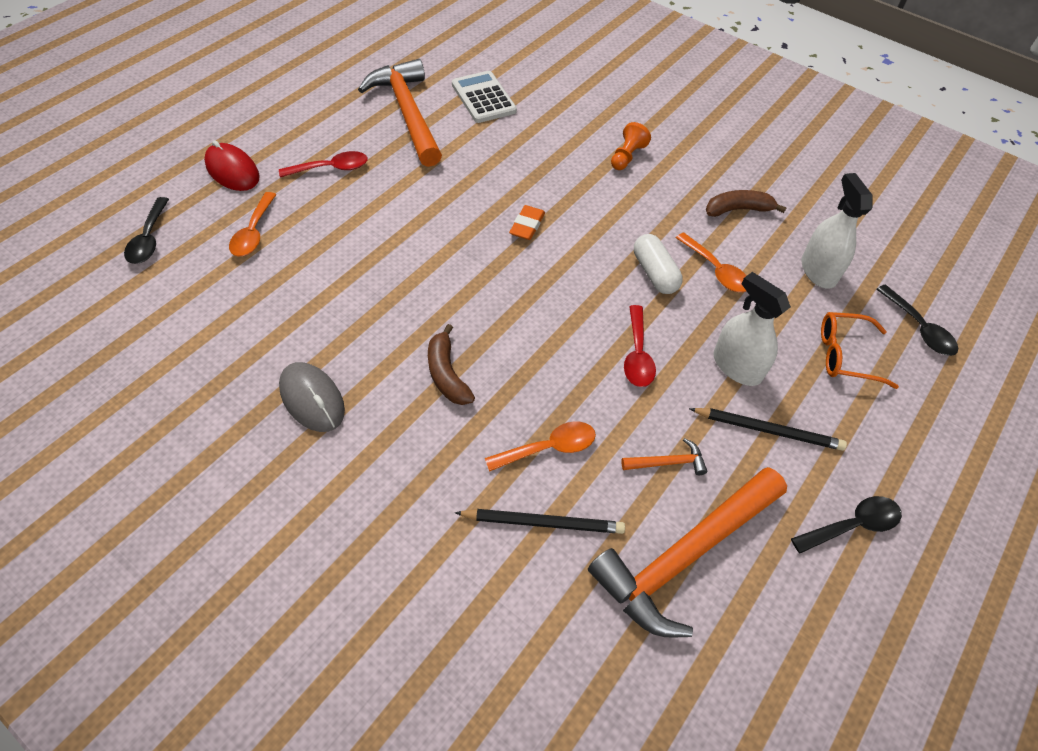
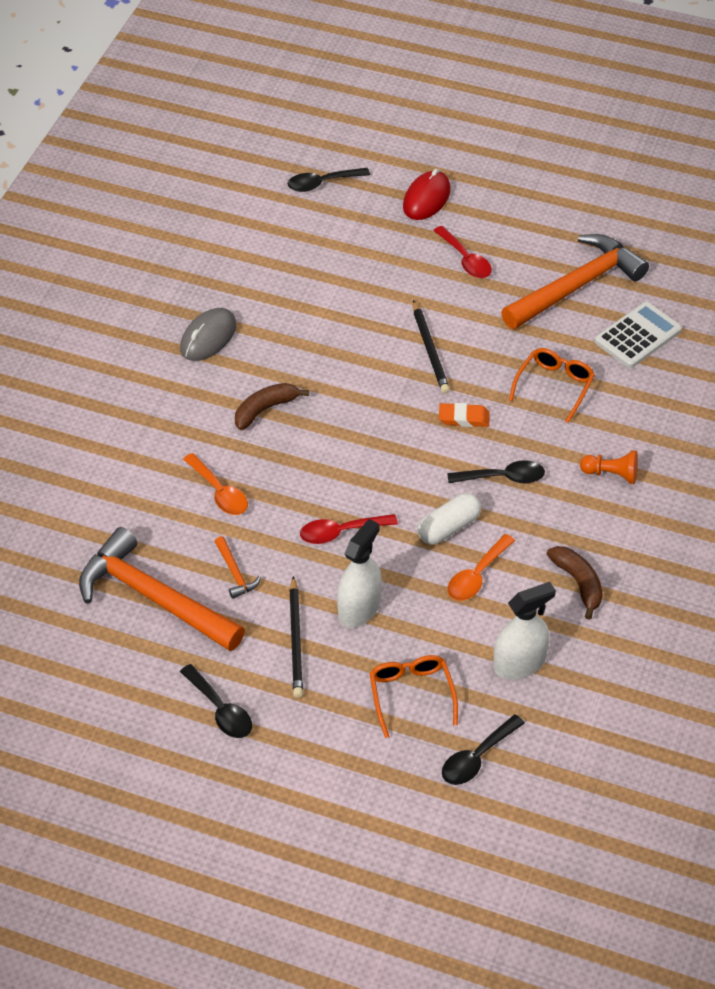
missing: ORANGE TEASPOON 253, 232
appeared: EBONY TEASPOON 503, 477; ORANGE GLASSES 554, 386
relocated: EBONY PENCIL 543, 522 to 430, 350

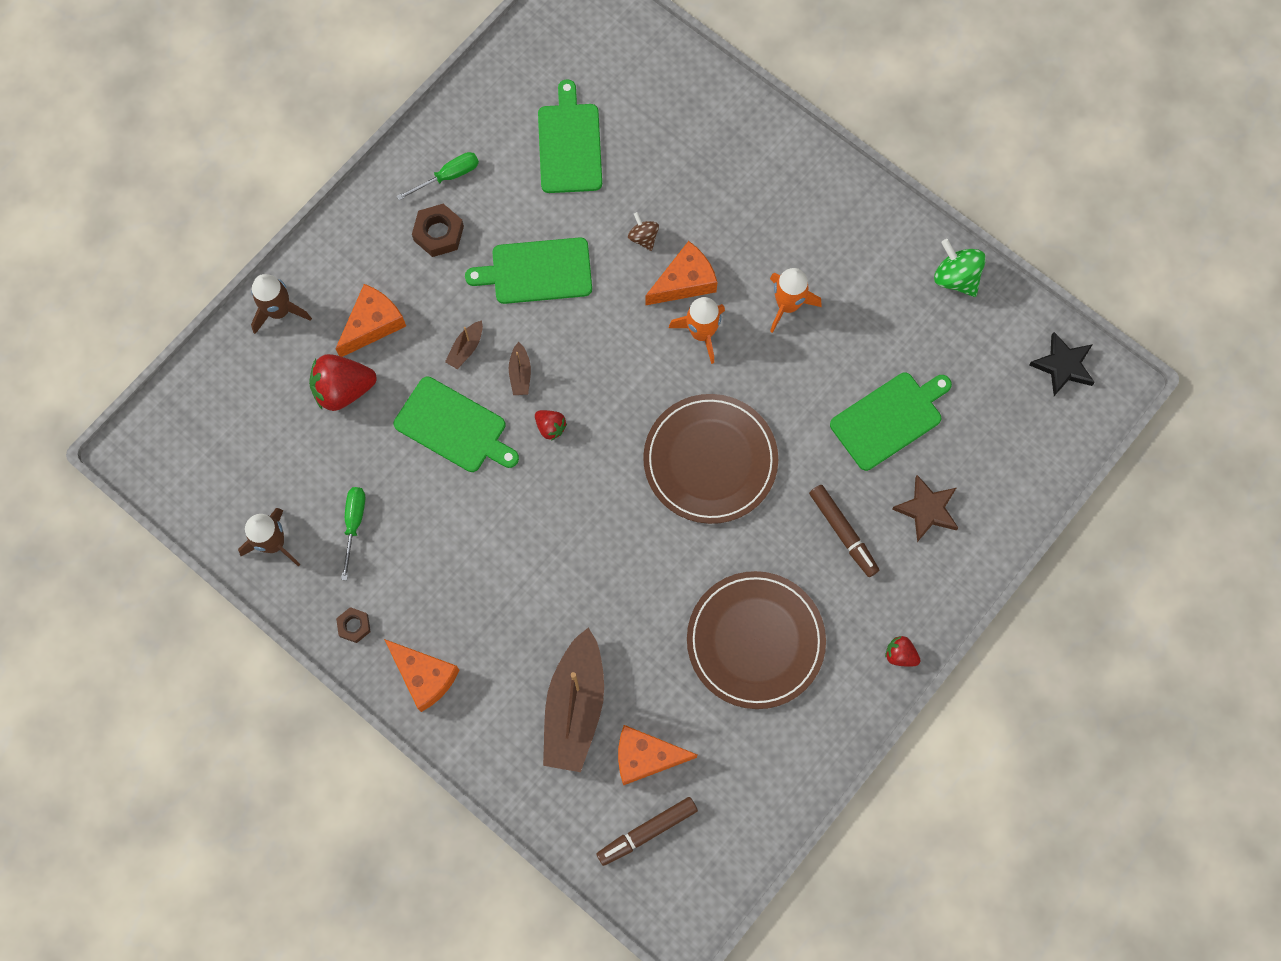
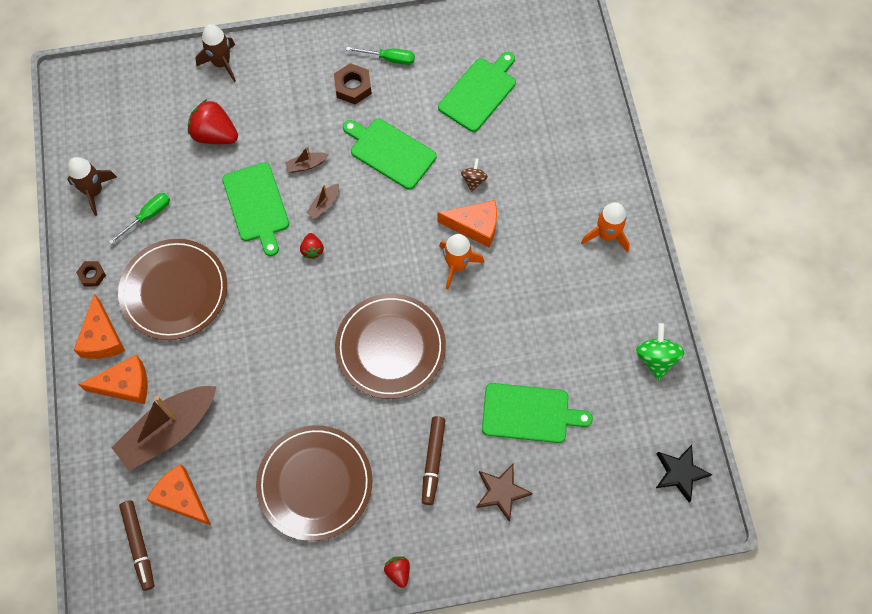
appeared: BROWN FLAT DISH 174, 291
relocated: ORANGE PIECE OF CHEESE 373, 324 to 125, 385; ORANGE ROCKET 787, 305 to 606, 235
spun: BROWN MARKER PEN 647, 832 = 139, 545 120 degrees counterclockwise

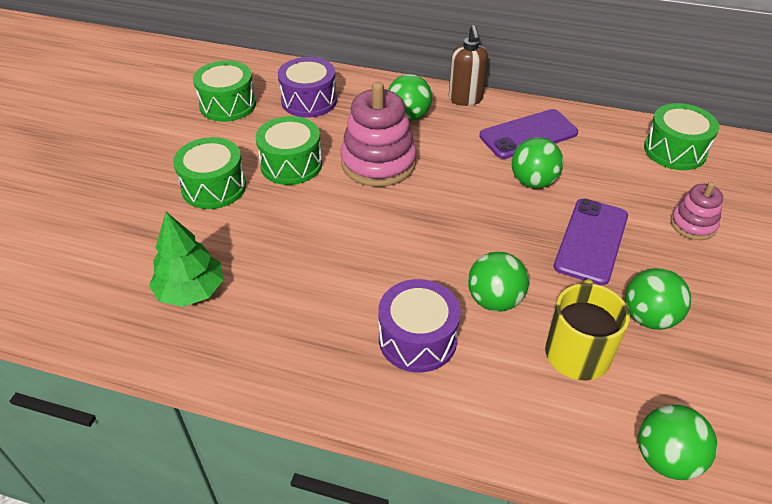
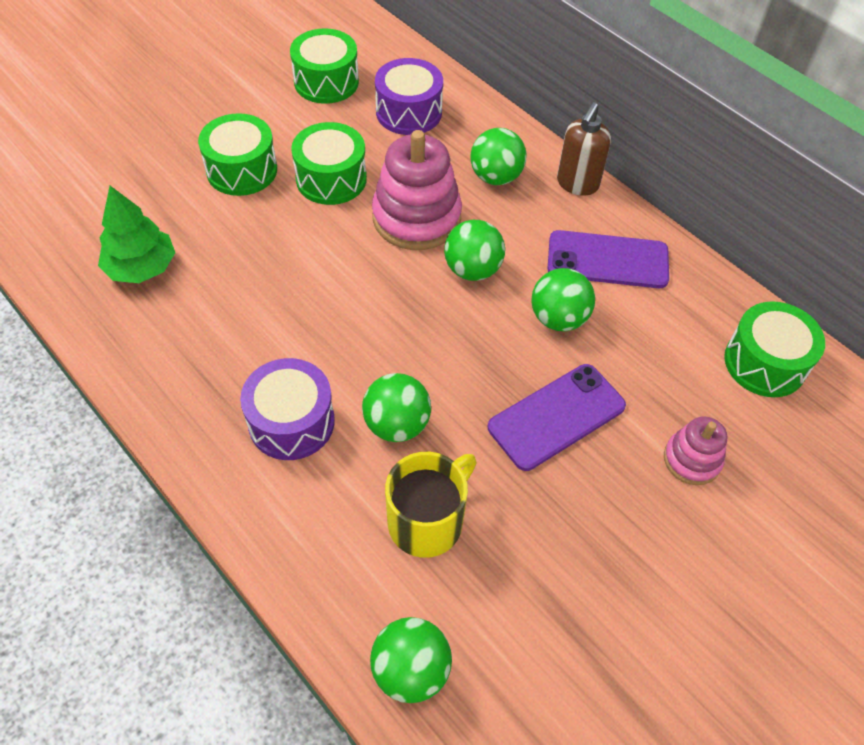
relocated: GREEN BALL 649, 317 to 472, 270

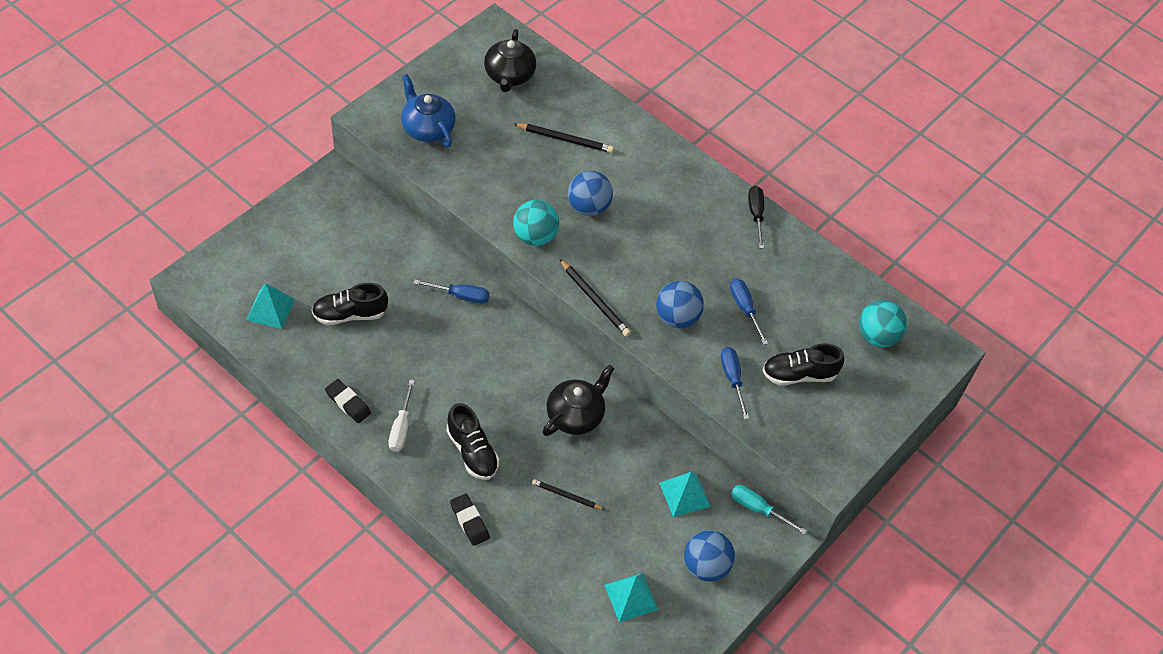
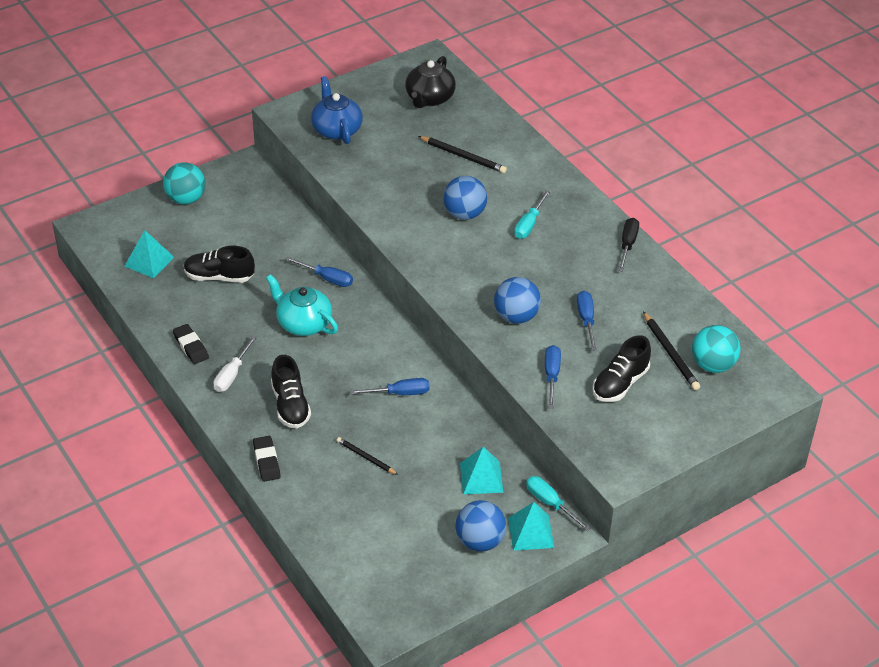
appeared: TURQUOISE TEAPOT 303, 323; TURQUOISE HAND SCREWDRIVER 529, 224
relocated: TURQUOISE BALL 535, 236 to 186, 199; EBONY PENCIL 595, 300 to 670, 353; TURQUOISE PYRAMID SHAPE 631, 597 to 530, 532
exchanged: EBONY TEAPOT 575, 415 to COBALT HAND SCREWDRIVER 400, 393
spun: EBONY SHOE 799, 374 = 620, 383 60 degrees counterclockwise

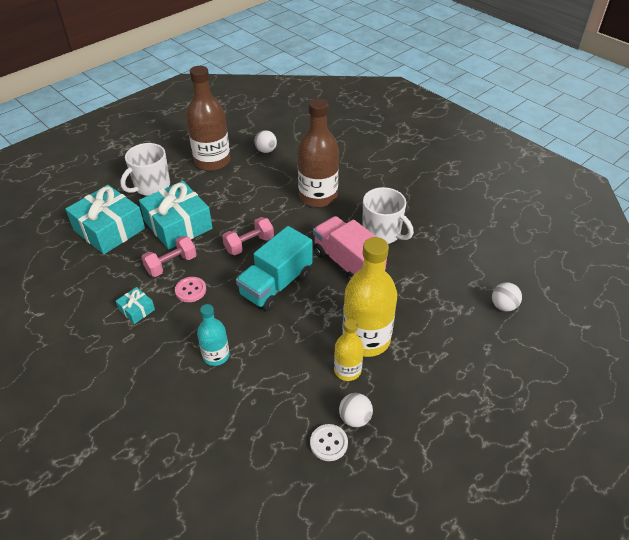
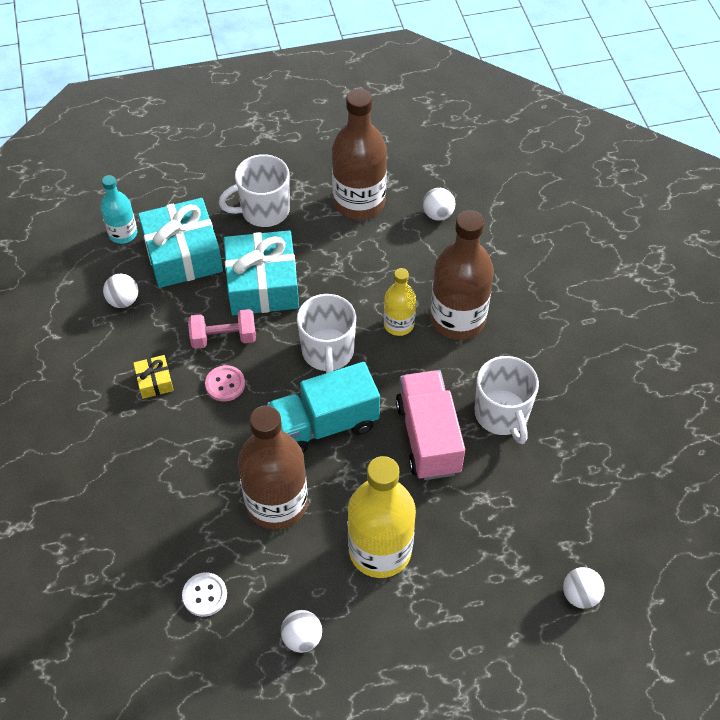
appeared: WHITE BALL 123, 301; BROWN BOTTLE 276, 503
relocated: TURQUOISE BOTTLE 216, 355 to 123, 233; WHITE SHIRT BUTTON 328, 443 to 205, 595; YELLOW BOTTLE 347, 370 to 398, 324
exchanged: ROSE-PINK DUMBBELL 249, 244 to WHITE COFFEE MUG 328, 352
colour: TURQUOISE WRAPPED GIFT 137, 310 to YELLOW WRAPPED GIFT 154, 381

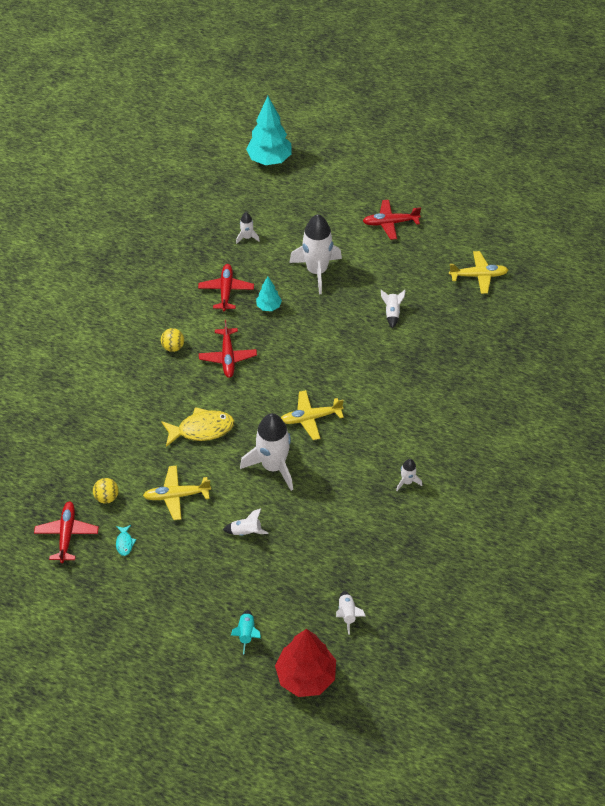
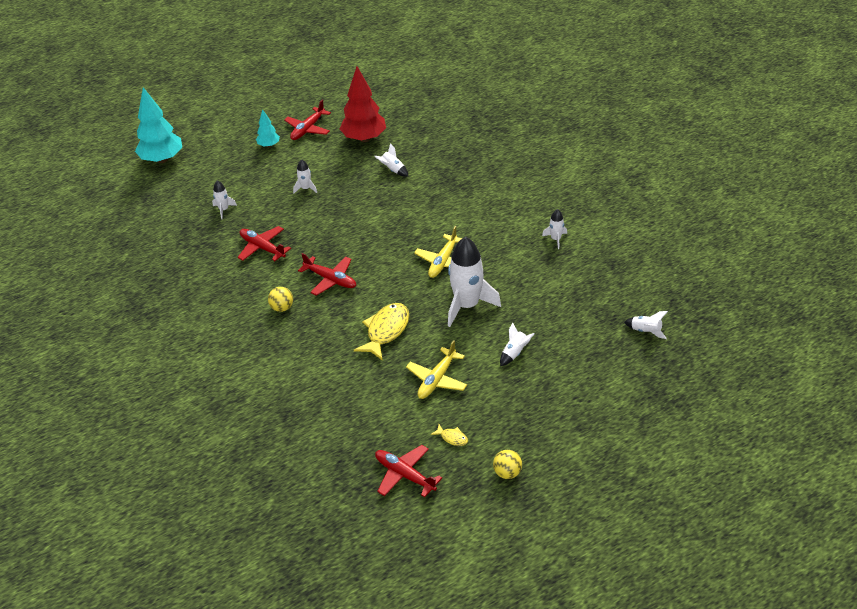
missing: TURQUOISE ROCKET 246, 633; YELLOW AEROPLANE 478, 276
relocated: YELLOW BALL 107, 497 to 507, 473; TURQUOISE TOY TREE 269, 307 to 269, 145; CRIMSON TOY TREE 306, 676 to 364, 138
colour: TURQUOISE TOY FISH 124, 543 to YELLOW TOY FISH 452, 438
size: WHITE ROCKET 317, 271 = 306, 188 x0.45

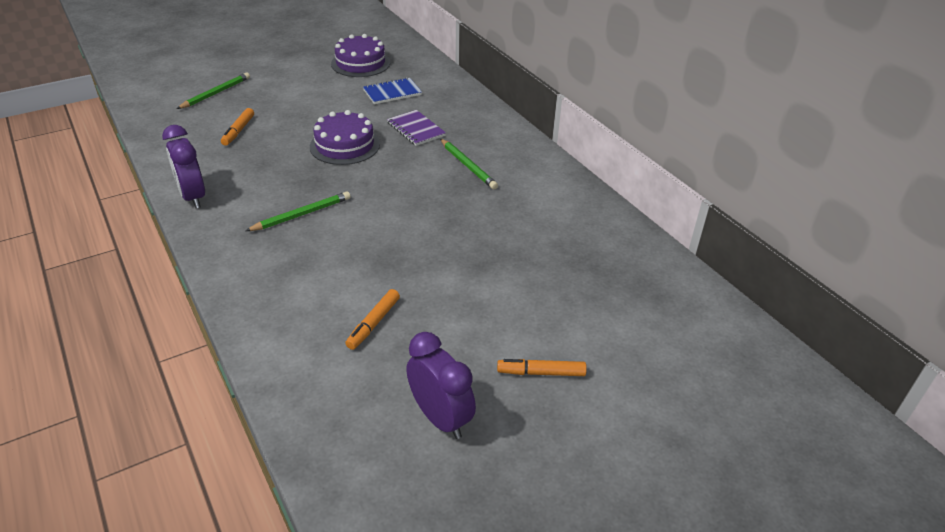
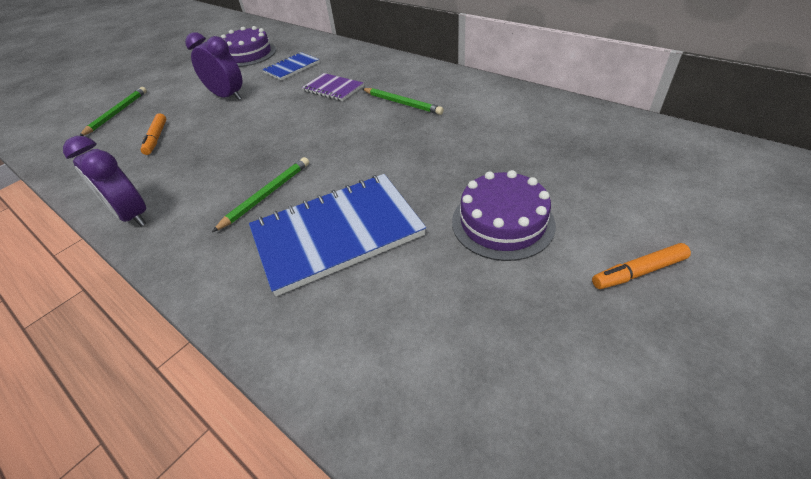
missing: ORANGE MARKER PEN 374, 323
appeared: COBALT NOTEPAD 337, 233
relocated: VIOLET CAKE 345, 145 to 502, 222; VIOLET ALARM CLOCK 440, 418 to 228, 96

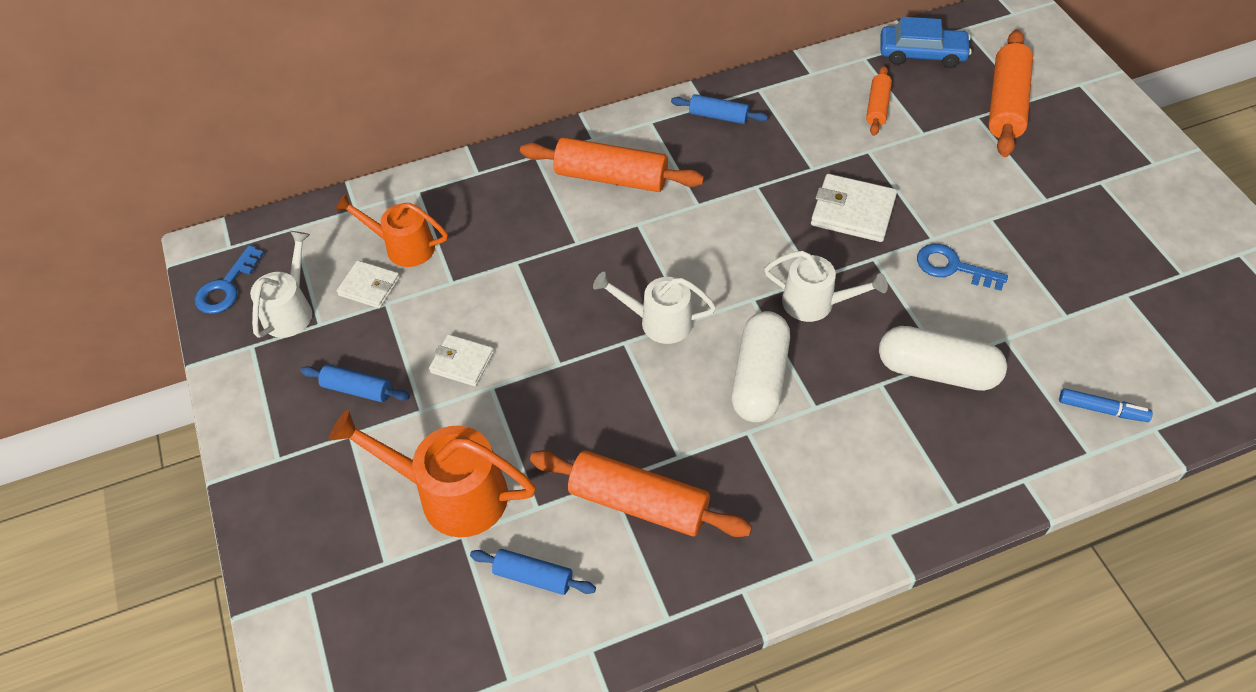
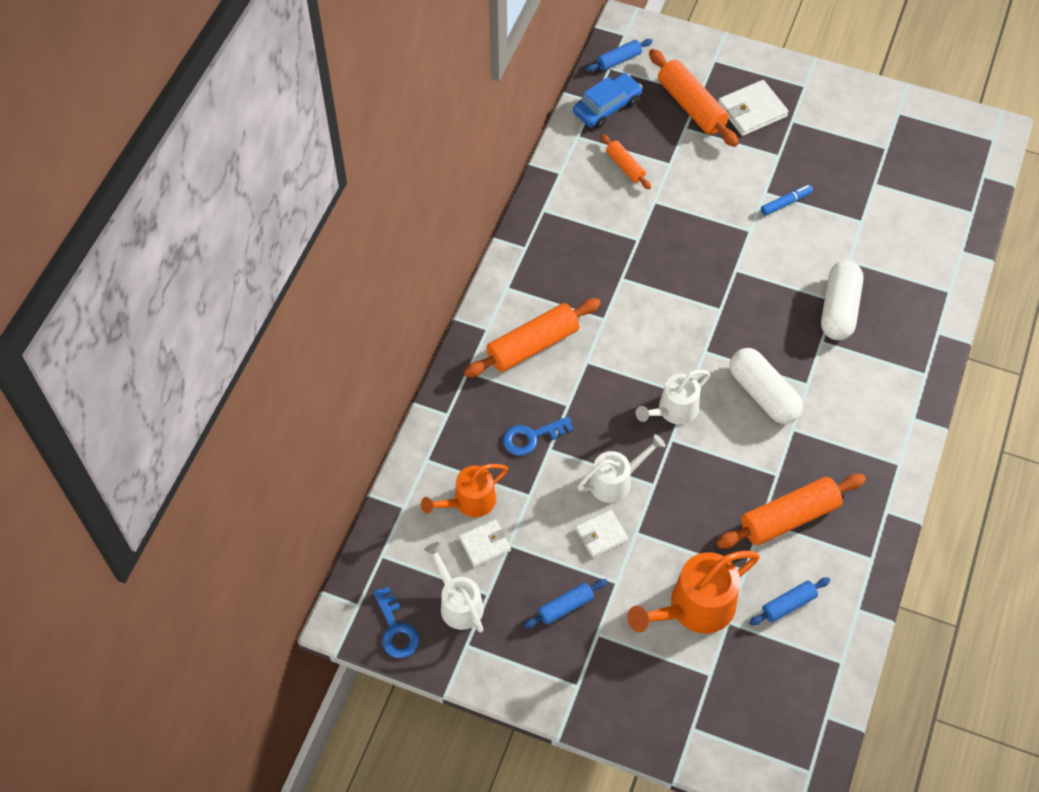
relocated: COBALT DOUGH ROLLER 718, 116 to 618, 60; WHITE WATERING CAN 816, 303 to 616, 481; WHITE CARD WALLET 852, 211 to 752, 111; COBALT KEY 953, 267 to 532, 437; COBALT MARKER PEN 1102, 410 to 786, 203
spun: WHITE CAPSULE 937, 371 = 838, 309 45 degrees counterclockwise

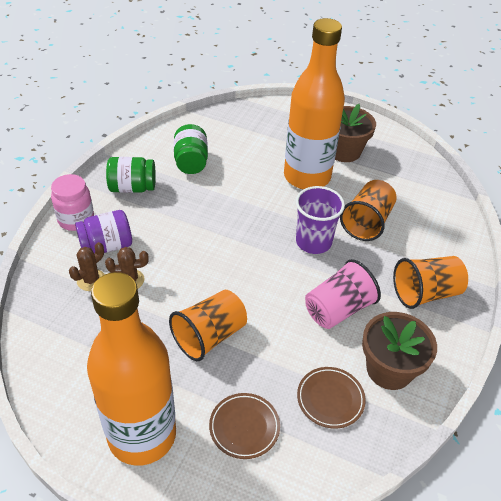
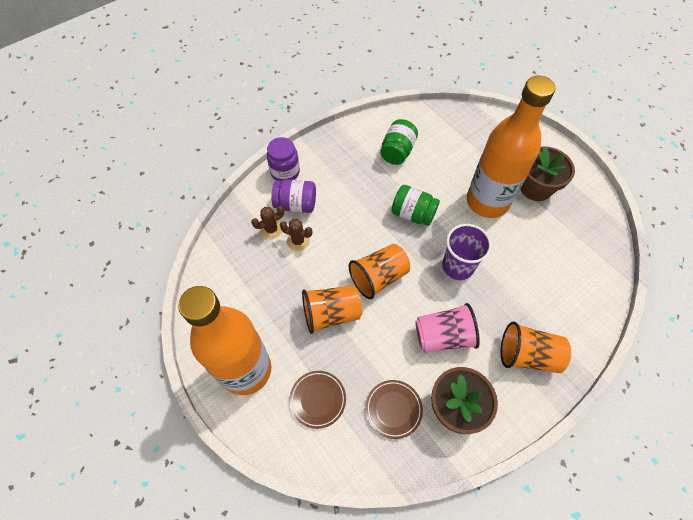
relocated: GREEN JAM JAR 132, 188 to 413, 214; ORANGE BEAKER 366, 222 to 378, 277
colour: ROSE-PINK JAM JAR 76, 219 to VIOLET JAM JAR 285, 172

